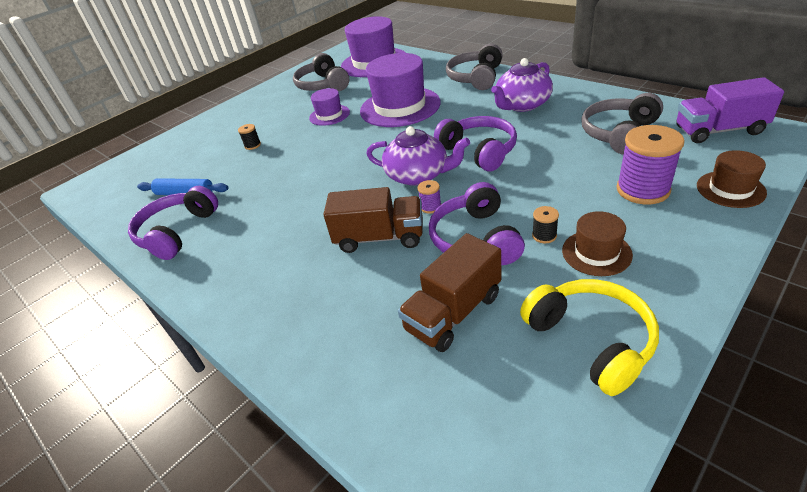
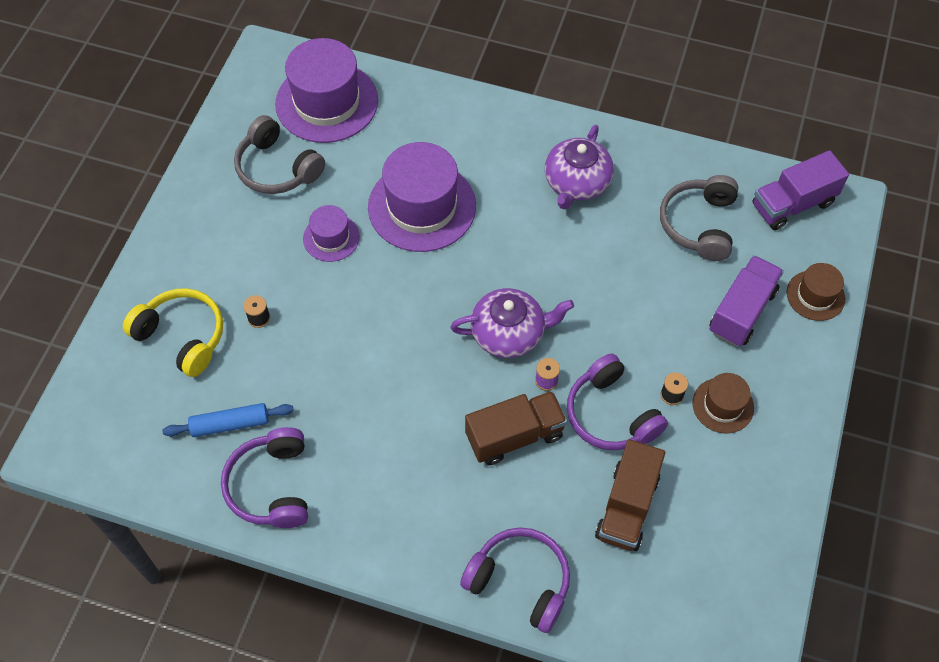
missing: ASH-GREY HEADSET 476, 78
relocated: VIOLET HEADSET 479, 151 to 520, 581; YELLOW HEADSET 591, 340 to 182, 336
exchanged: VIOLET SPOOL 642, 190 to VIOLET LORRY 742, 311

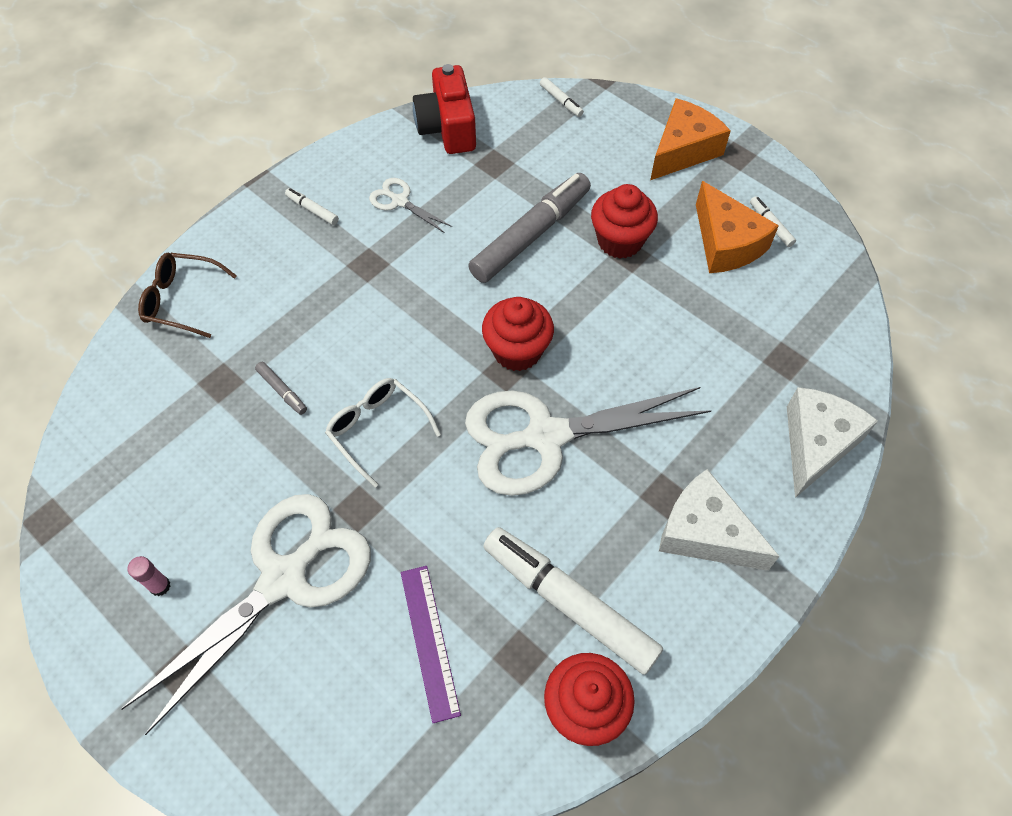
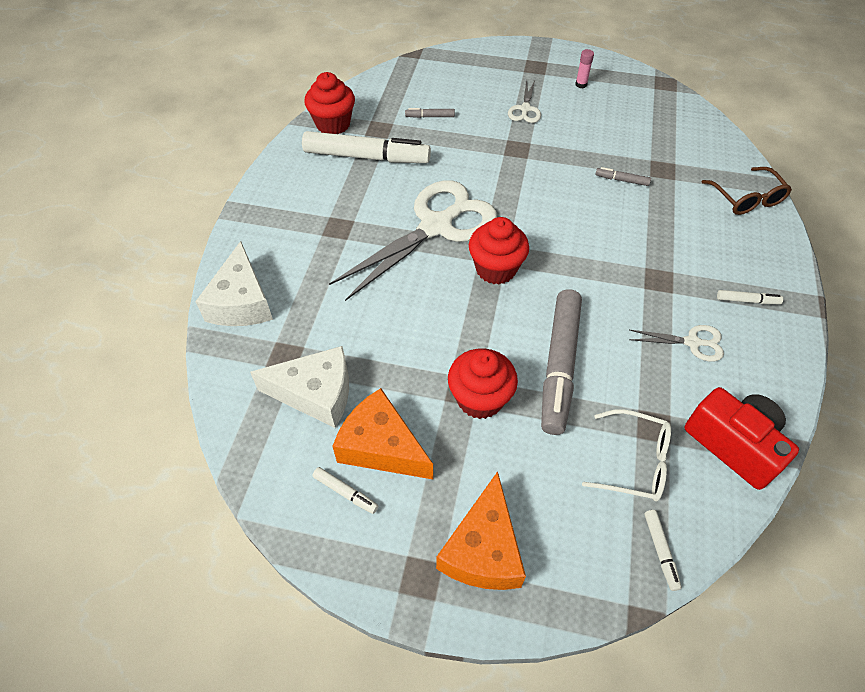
relocated: WHITE GLASSES 377, 429 to 635, 462; WHITE PIECE OF CHEESE 705, 533 to 316, 394
exchanged: VIOLET RULER 429, 641 to ASH-GREY MARKER PEN 430, 116
spun: BROWN GLASSES 181, 300 = 747, 199 90 degrees clockwise; WHITE MARKER PEN 561, 101 = 660, 551 120 degrees counterclockwise
size: WHITE PAIR OF SCISSORS 284, 578 = 525, 109 x0.44

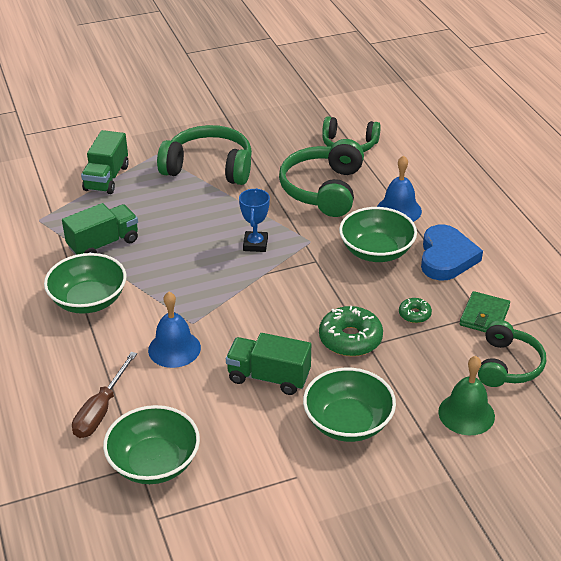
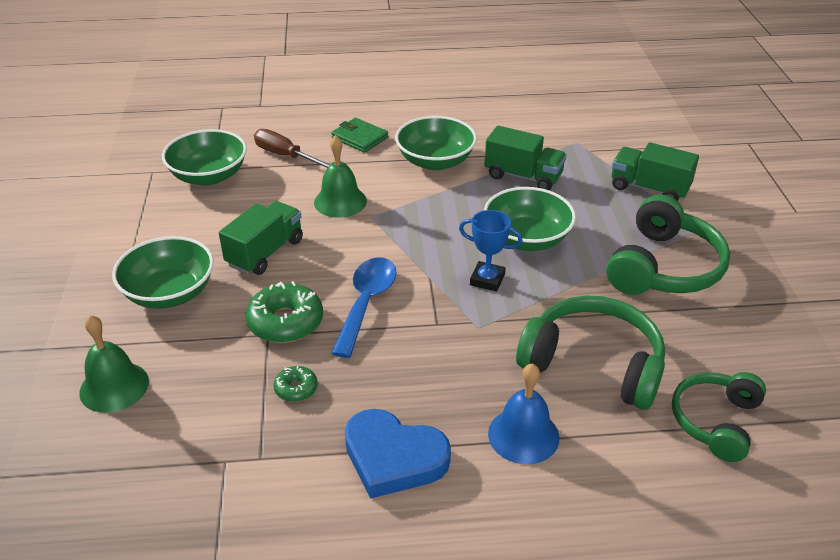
missing: GREEN HEADSET 508, 365
appeared: COBALT TEASPOON 366, 303
relocated: GREEN BOWL 376, 251 to 527, 239; GREEN CARD WALLET 484, 316 to 359, 138
colour: COBALT HAND BELL 174, 349 to GREEN HAND BELL 340, 201
spun: GREEN LORRY 103, 244 = 523, 176 45 degrees counterclockwise

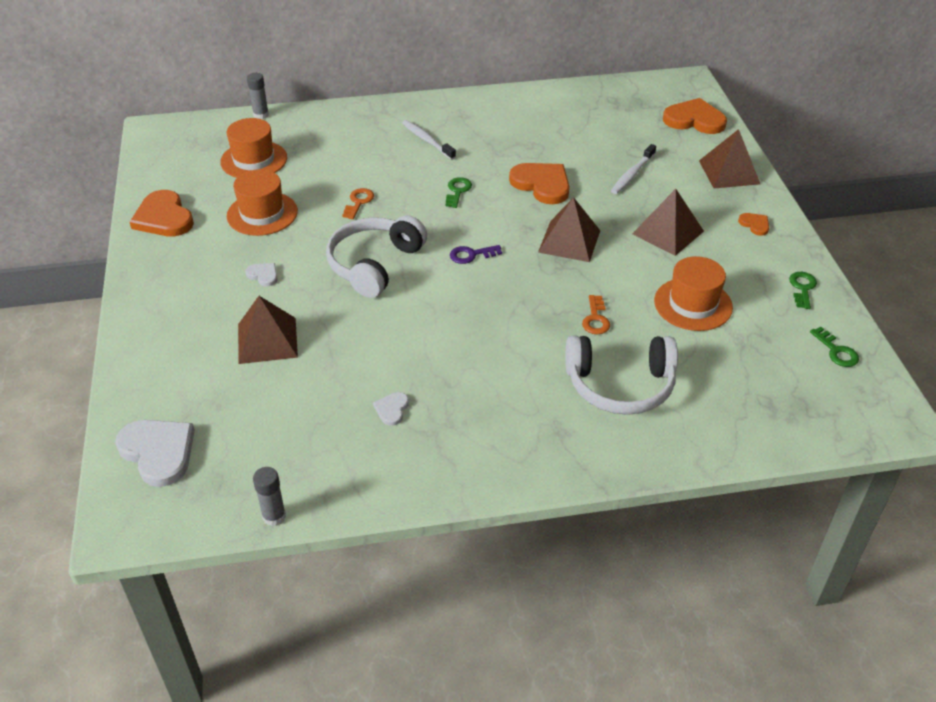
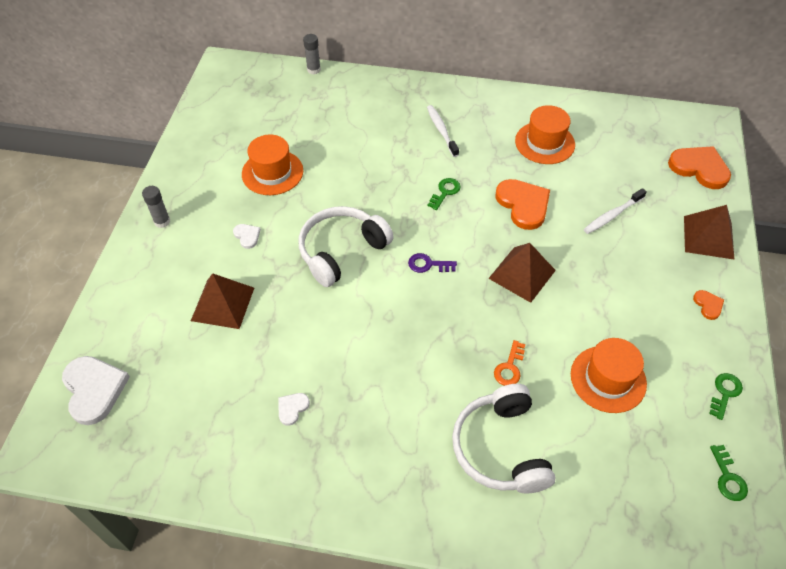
missing: ORANGE HEART SHAPE 164, 218; ORANGE KEY 358, 202; BROWN PYRAMID SHAPE 668, 232
relocated: ORANGE TOP HAT 254, 160 to 544, 143; ASH-GREY GLUE STICK 274, 516 to 162, 221
spun: WHITE HEADSET 620, 385 = 501, 448 60 degrees clockwise

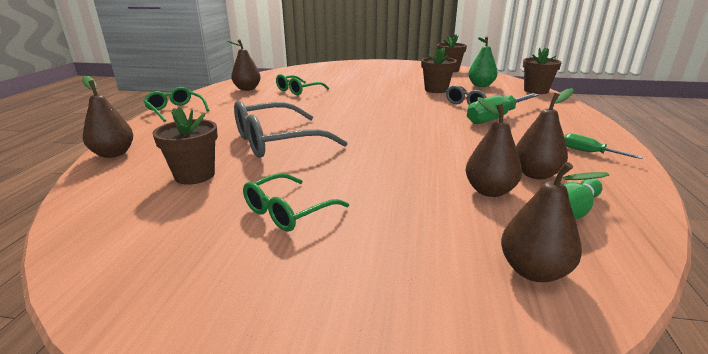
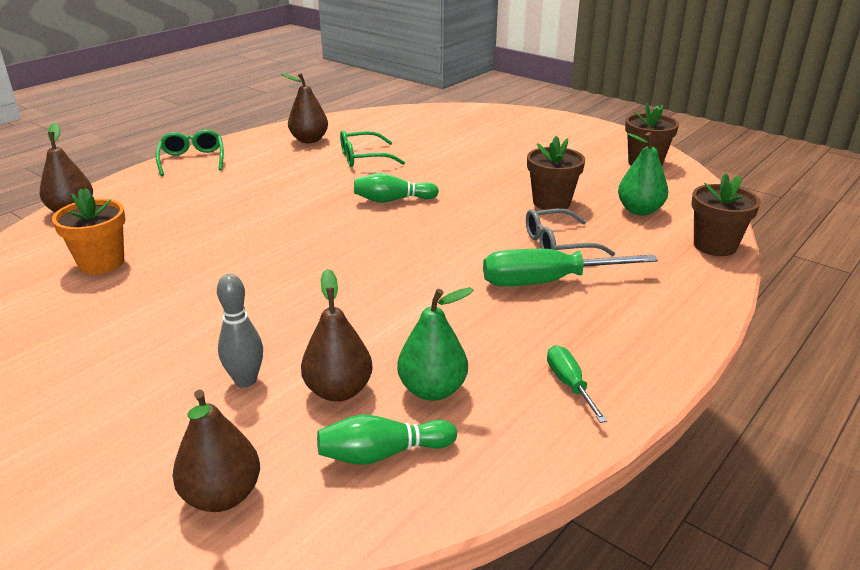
missing: ASH-GREY GLASSES 276, 142; GREEN GLASSES 287, 211
appeared: ASH-GREY SKITTLE 245, 380; GREEN SKITTLE 392, 200
colour: BROWN FLOWER POT 195, 175 to ORANGE FLOWER POT 101, 263; BROWN PEAR FRUIT 535, 174 to GREEN PEAR FRUIT 432, 390

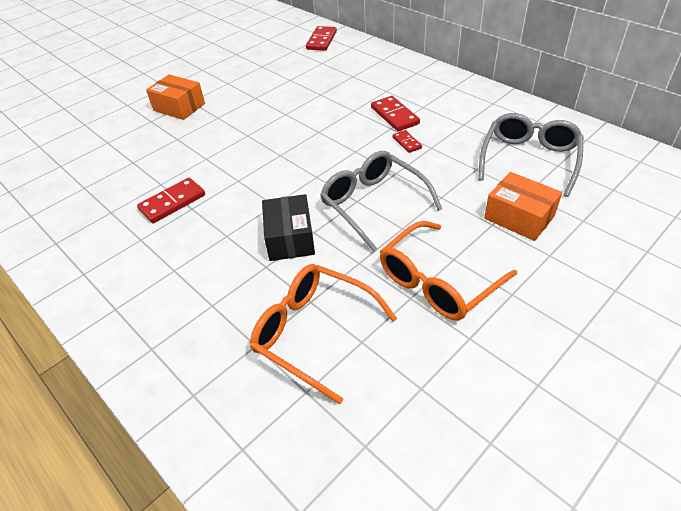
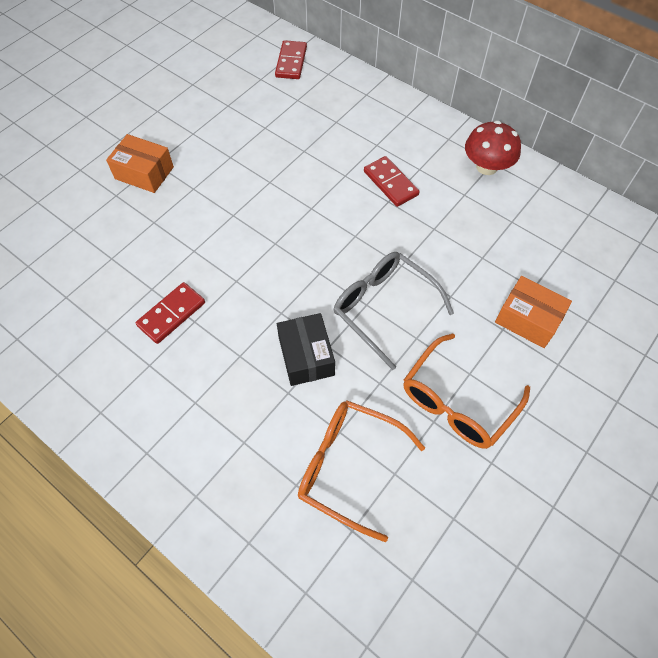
missing: CRIMSON DOMINO 407, 143; ASH-GREY GLASSES 529, 159
appeared: CRIMSON TOADSTOOL 486, 167

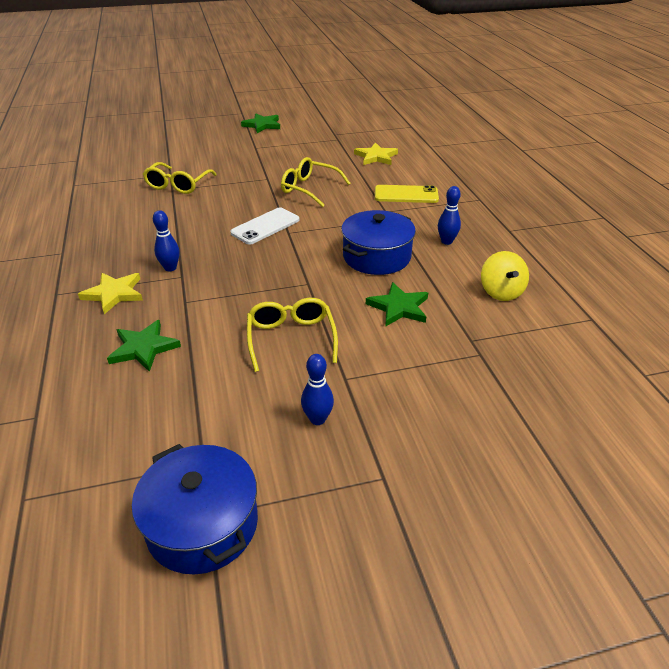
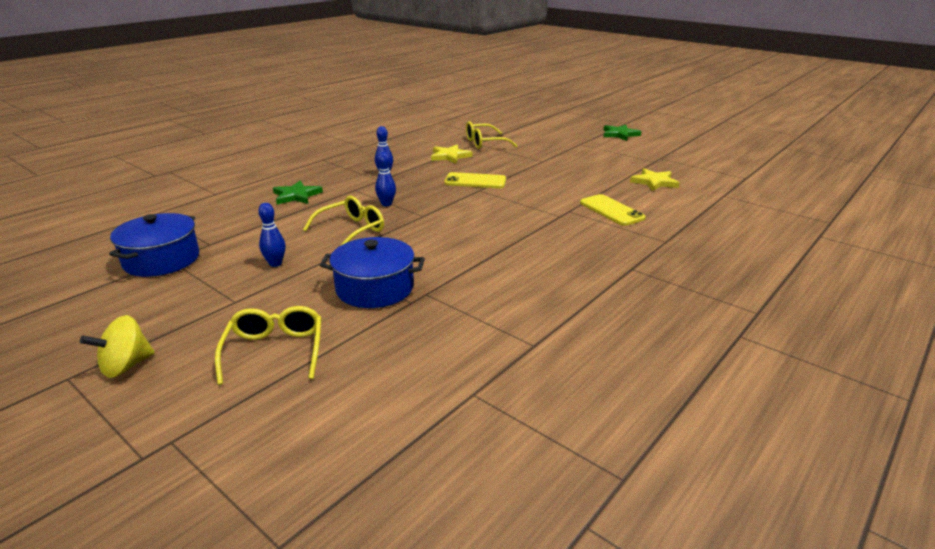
missing: GREEN FIVE-POINTED STAR 399, 307
relocated: YELLOW FIVE-POINTED STAR 114, 294 to 450, 156; YELLOW GLASSES 309, 189 to 275, 350; COBALT POT 376, 257 to 375, 288; COBALT SKITTLE 446, 241 to 386, 204; YELLOW TOY TOP 501, 292 to 126, 366
colour: WHITE SMARTPHONE 265, 226 to YELLOW SMARTPHONE 475, 181

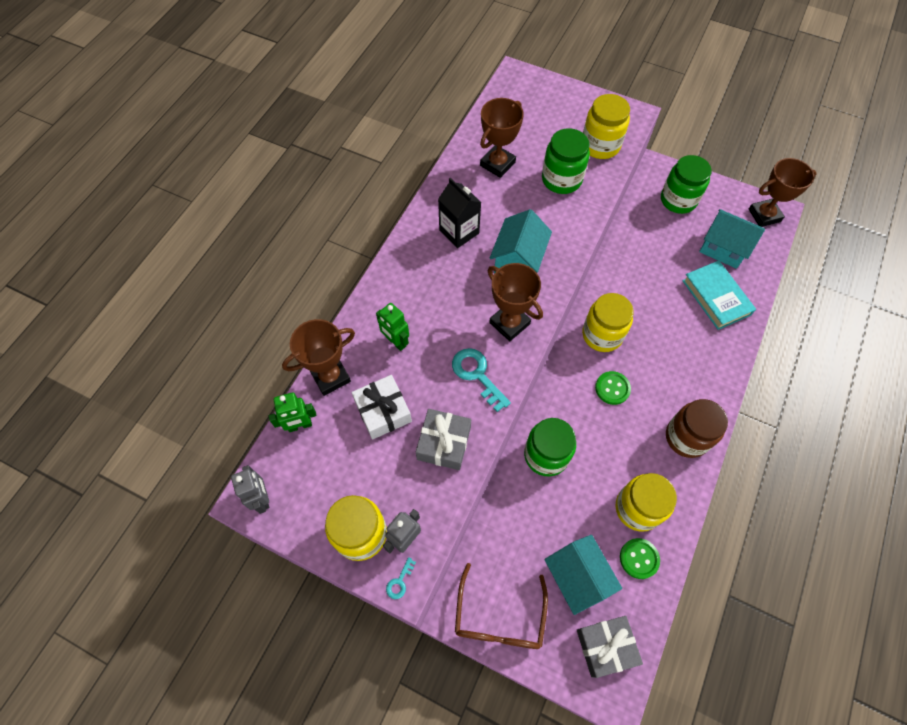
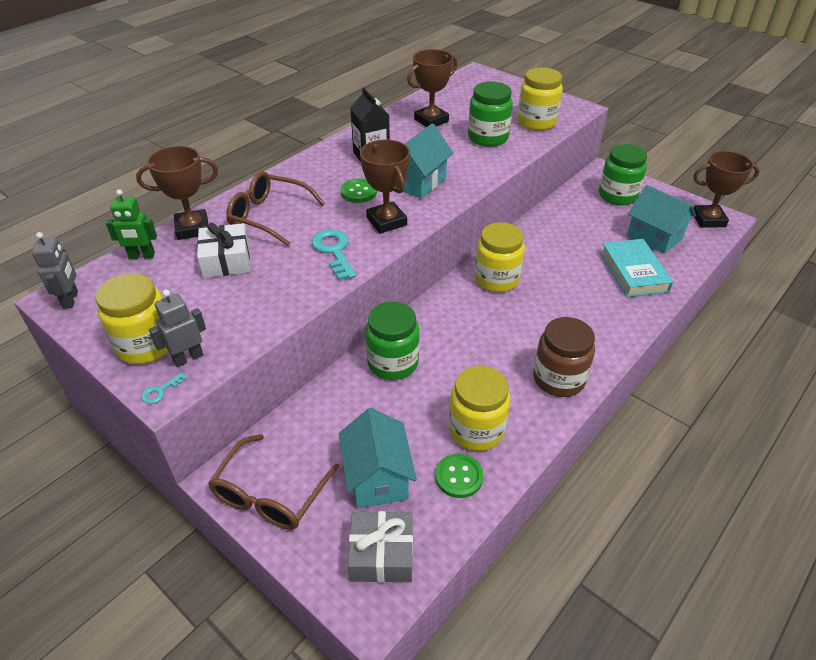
missing: ASH-GREY WRAPPED GIFT 444, 443
relocated: GREEN SHIRT BUTTON 612, 388 to 358, 192
exchanged: GREEN ROBOT FIGURE 396, 342 to BROWN GLASSES 268, 216

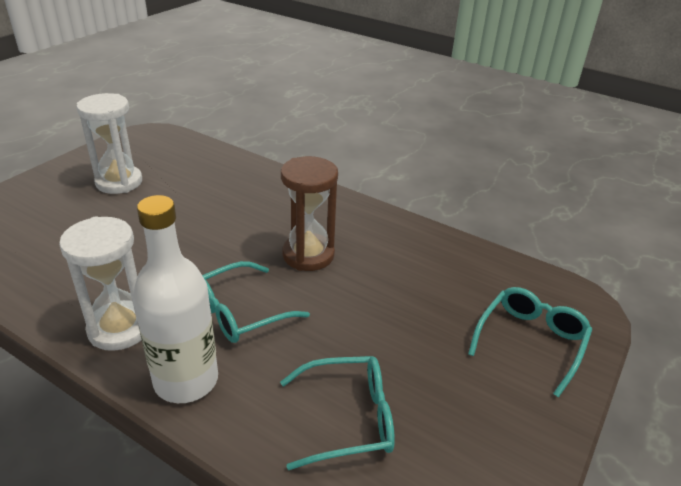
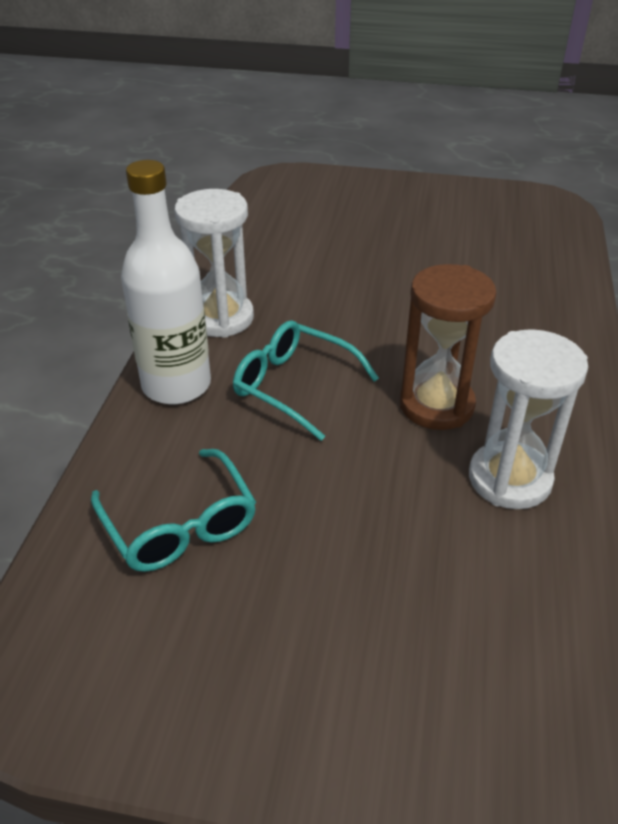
missing: TURQUOISE GLASSES 530, 341
relocated: WHITE HOURGLASS 119, 182 to 509, 479

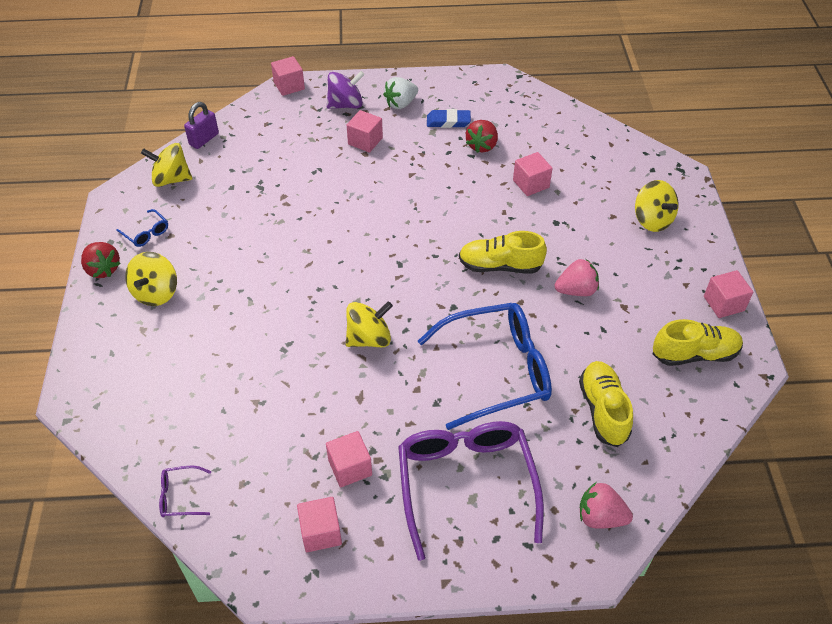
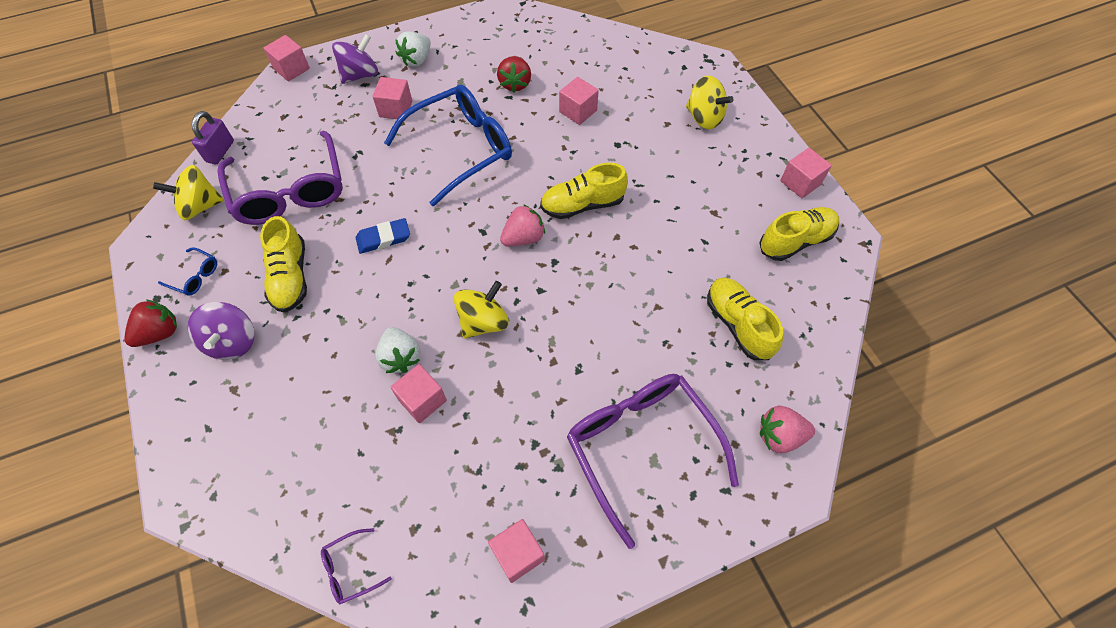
appeared: VIOLET GLASSES 290, 191; YELLOW SHOE 290, 277; WHITE STRAWBERRY 400, 357
relocated: ROSE-PINK BLOCK 350, 467 to 422, 400; COBALT GLASSES 497, 370 to 461, 148; COBALT GUM ERASER 448, 121 to 383, 238; ROSE-PINK STRAWBERRY 576, 290 to 523, 238
colour: YELLOW TOY TOP 156, 292 to VIOLET TOY TOP 232, 341
spun: CRIMSON STRAWBERRY 103, 269 = 160, 333 75 degrees counterclockwise

